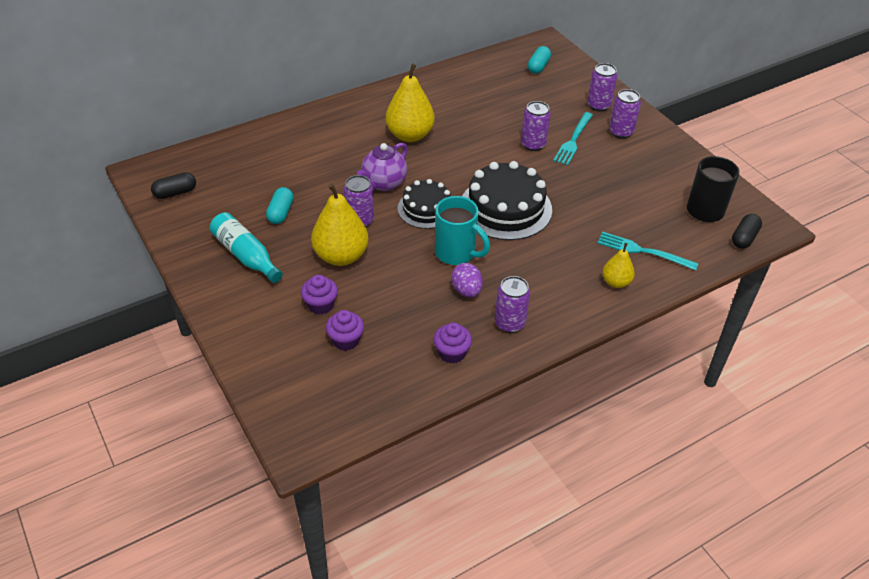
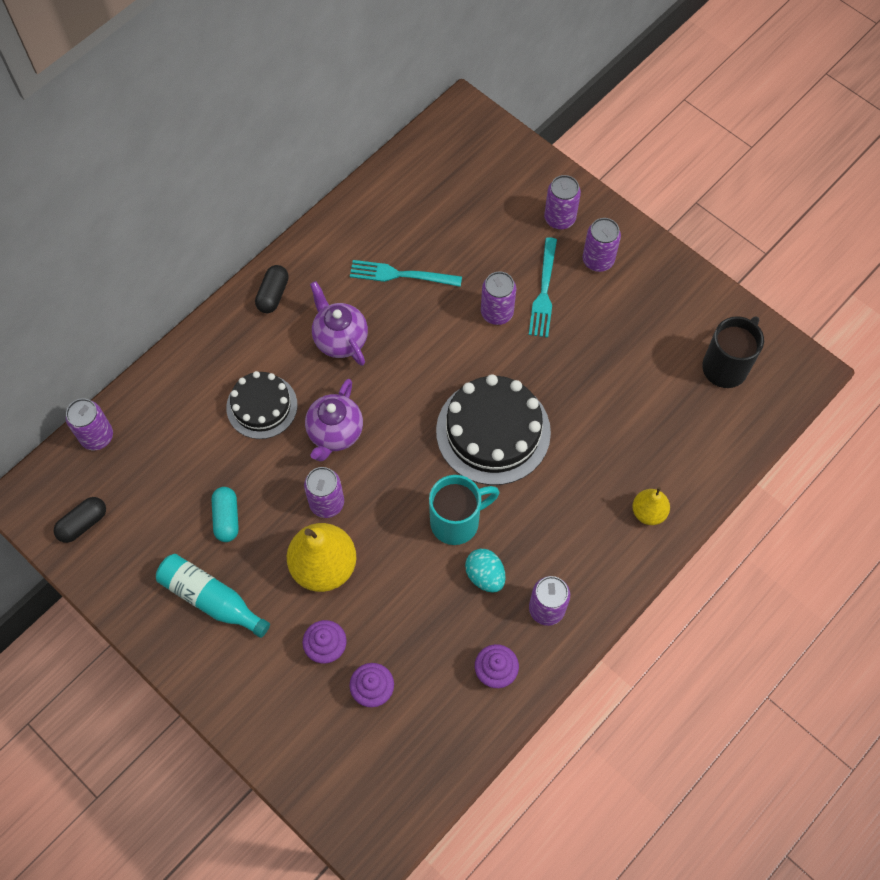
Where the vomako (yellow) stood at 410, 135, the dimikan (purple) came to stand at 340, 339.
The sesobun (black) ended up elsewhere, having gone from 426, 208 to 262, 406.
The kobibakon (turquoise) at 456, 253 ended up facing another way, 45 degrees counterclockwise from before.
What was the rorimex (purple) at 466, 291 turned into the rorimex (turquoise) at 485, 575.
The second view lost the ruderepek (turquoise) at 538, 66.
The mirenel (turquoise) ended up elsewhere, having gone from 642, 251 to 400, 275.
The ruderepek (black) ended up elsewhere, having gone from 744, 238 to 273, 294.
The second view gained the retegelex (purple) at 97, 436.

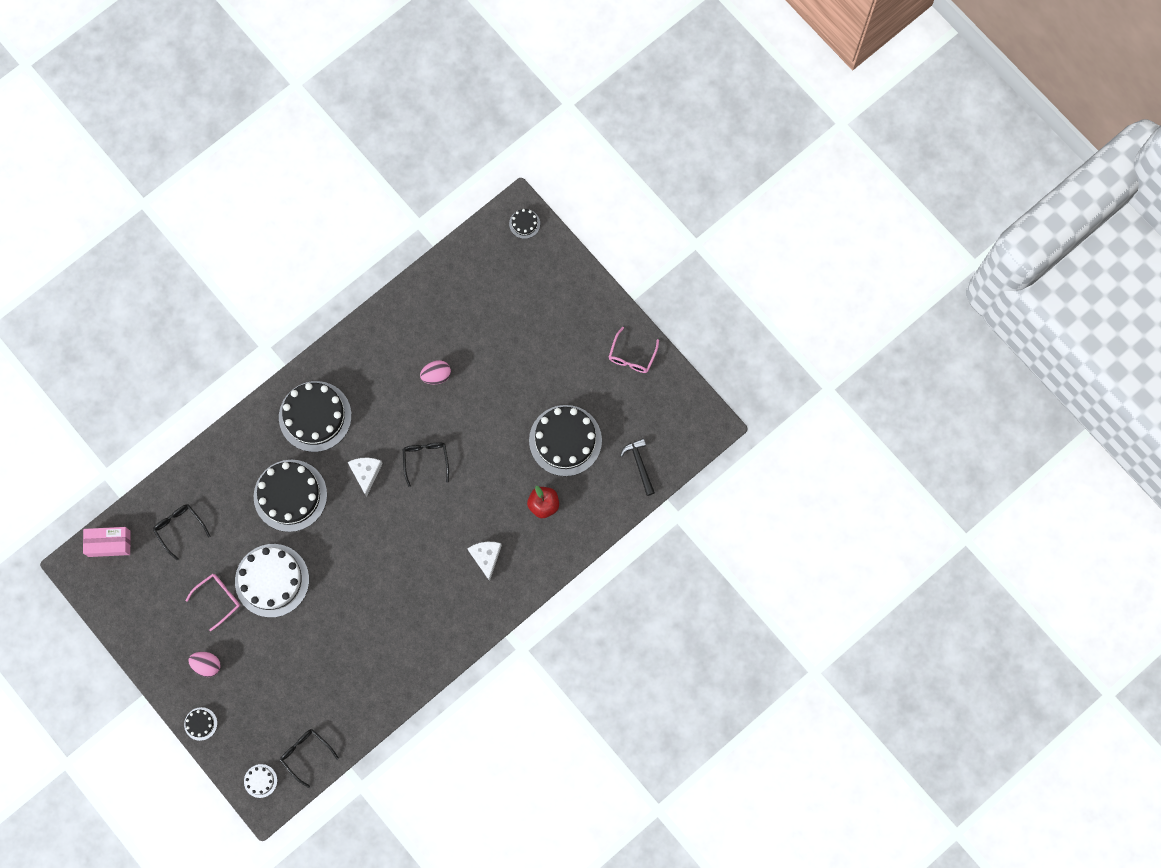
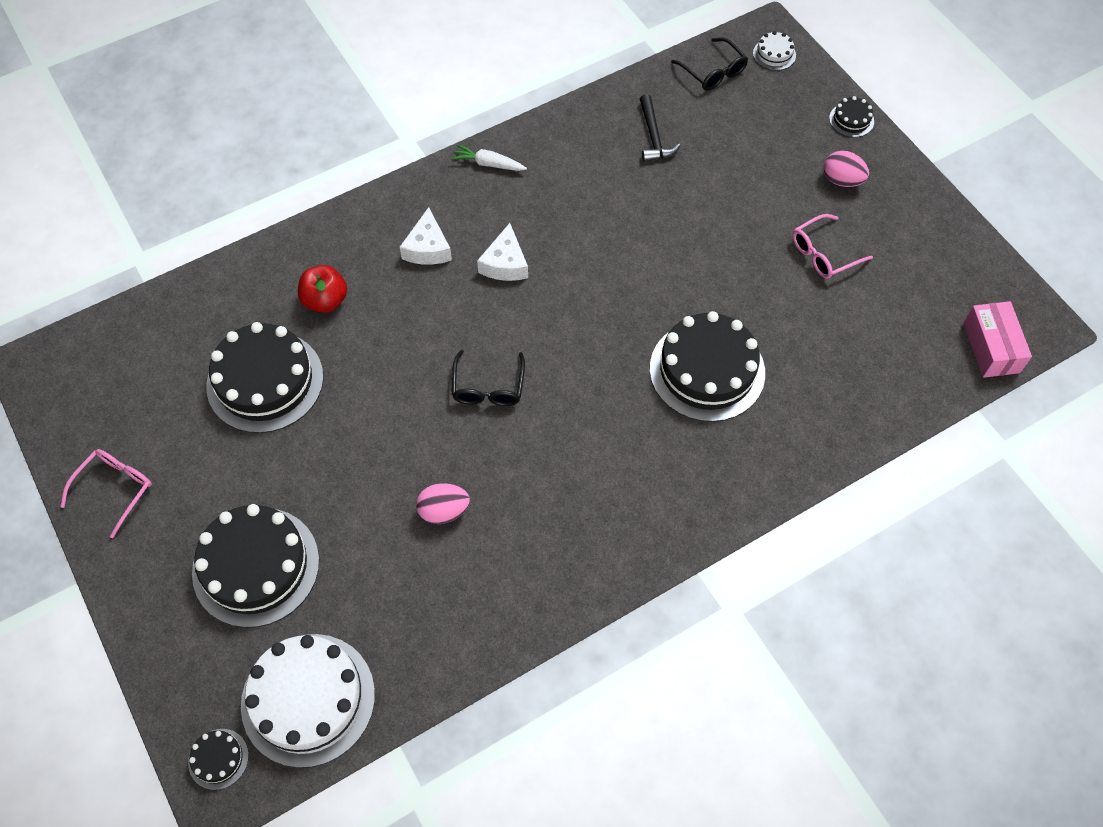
The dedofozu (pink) at 109, 543 ended up facing another way, 75 degrees clockwise from before.
The second view lost the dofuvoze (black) at 179, 528.
The sesobun (white) ended up elsewhere, having gone from 272, 580 to 308, 699.
The sesobun (black) ended up elsewhere, having gone from 315, 416 to 256, 566.
The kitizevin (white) ended up elsewhere, having gone from 366, 473 to 505, 263.
The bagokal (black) ended up elsewhere, having gone from 639, 464 to 653, 136.
The second view gained the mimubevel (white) at 488, 164.

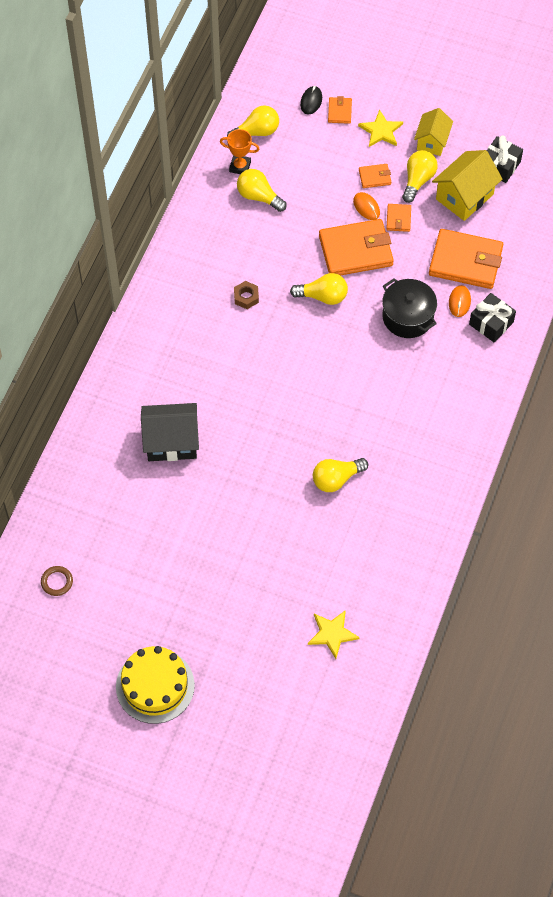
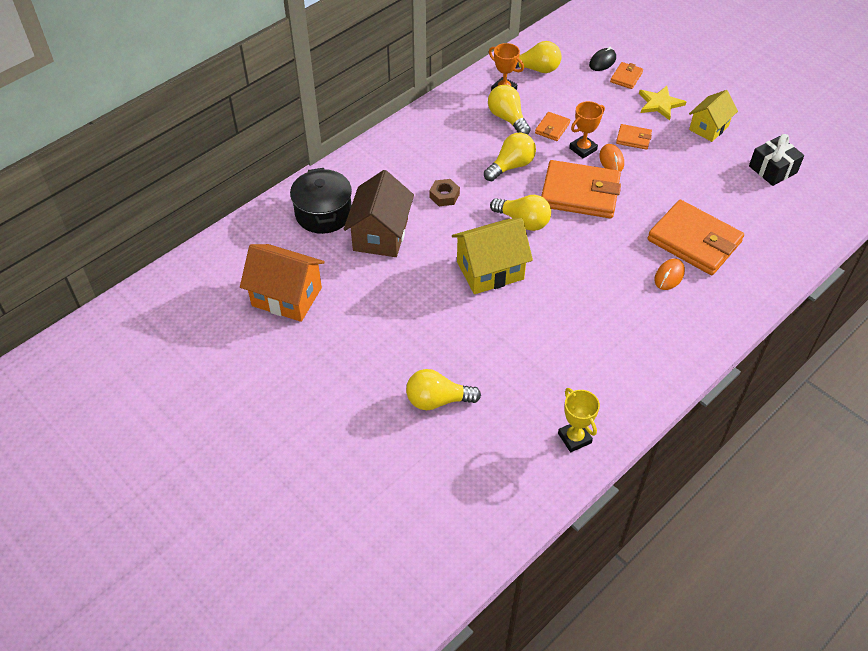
The second view lost the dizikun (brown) at 57, 582.
The second view lost the sesobun (yellow) at 155, 686.
What was the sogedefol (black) at 171, 442 turned into the sogedefol (orange) at 286, 297.
The second view lost the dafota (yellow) at 332, 634.
The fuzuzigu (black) ended up elsewhere, having gone from 407, 317 to 323, 213.
The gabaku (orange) ended up elsewhere, having gone from 398, 219 to 552, 128.
The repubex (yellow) ended up elsewhere, having gone from 418, 180 to 511, 166.
The sogedefol (yellow) ended up elsewhere, having gone from 464, 197 to 490, 270.
The second view lost the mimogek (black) at 491, 323.
The second view gained the sogedefol (brown) at 380, 235.
The second view gained the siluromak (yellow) at 574, 438.
The second view gained the siluromak (orange) at 583, 149.

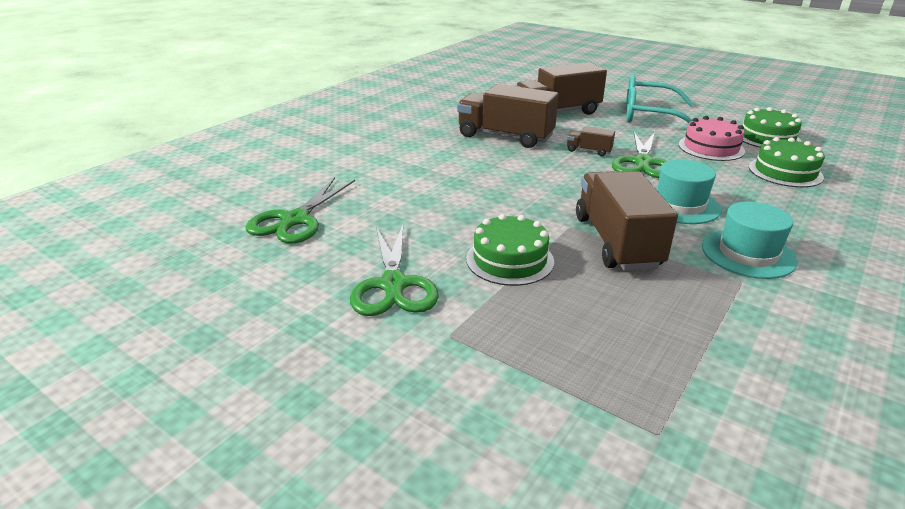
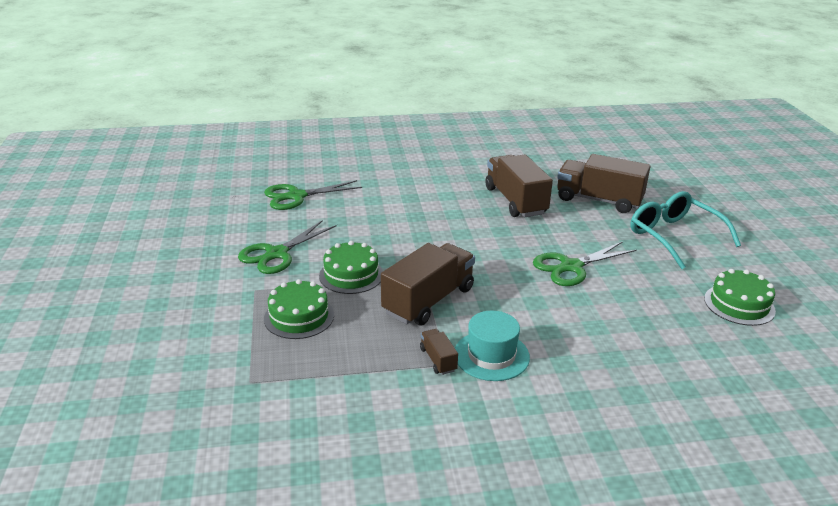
The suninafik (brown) ended up elsewhere, having gone from 588, 151 to 438, 360.
The second view lost the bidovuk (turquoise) at 680, 205.
The second view lost the sesobun (pink) at 711, 148.
The sesobun (green) ended up elsewhere, having gone from 785, 172 to 299, 317.

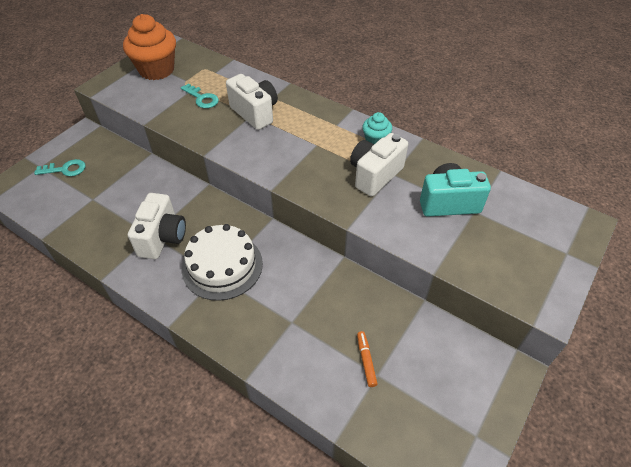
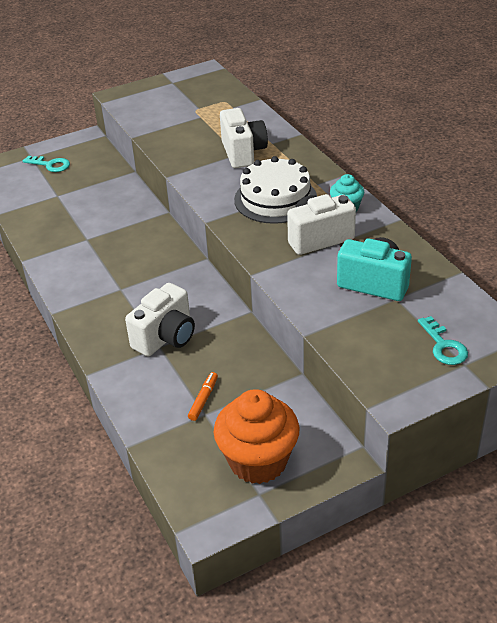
The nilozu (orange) ended up elsewhere, having gone from 156, 70 to 258, 461.
The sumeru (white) ended up elsewhere, having gone from 162, 238 to 166, 337.
The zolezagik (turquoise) ended up elsewhere, having gone from 202, 98 to 444, 346.
The sesobun (white) ended up elsewhere, having gone from 222, 266 to 275, 199.

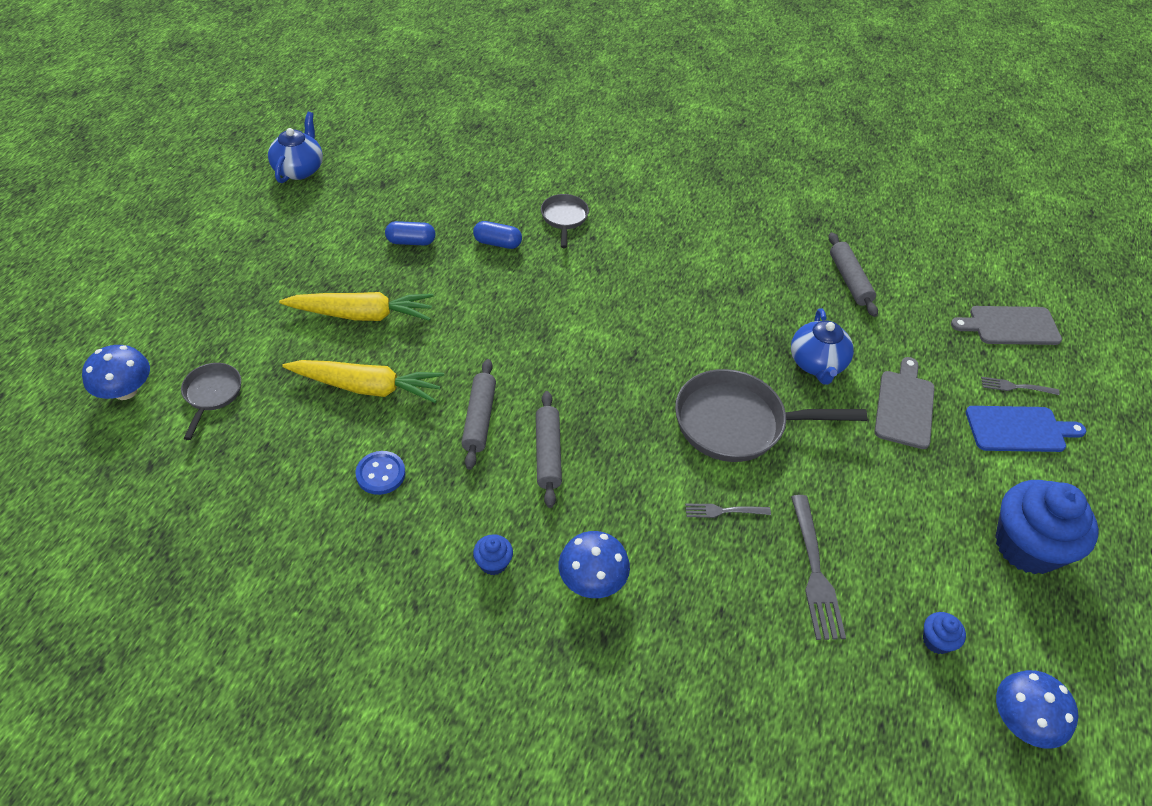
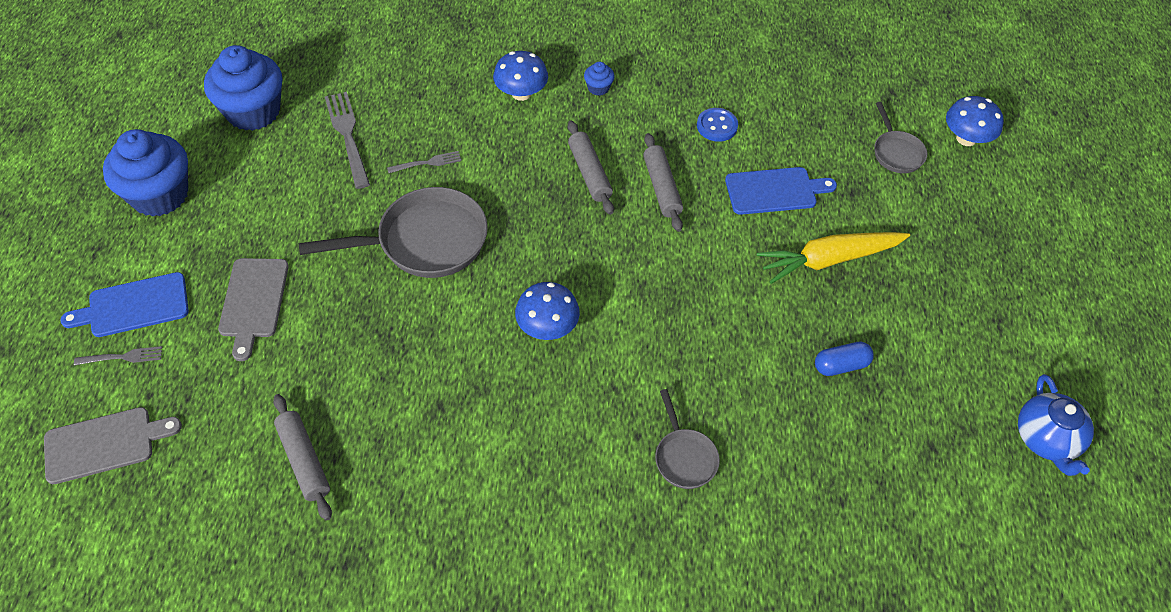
Where the mimubevel (yellow) stood at 367, 387, the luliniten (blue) came to stand at 774, 191.
The second view lost the ruderepek (blue) at 497, 243.
The second view lost the dimikan (blue) at 816, 364.
The size of the nilozu (blue) at 936, 640 changed by a factor of 2.39.
The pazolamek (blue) ended up elsewhere, having gone from 1021, 721 to 547, 327.

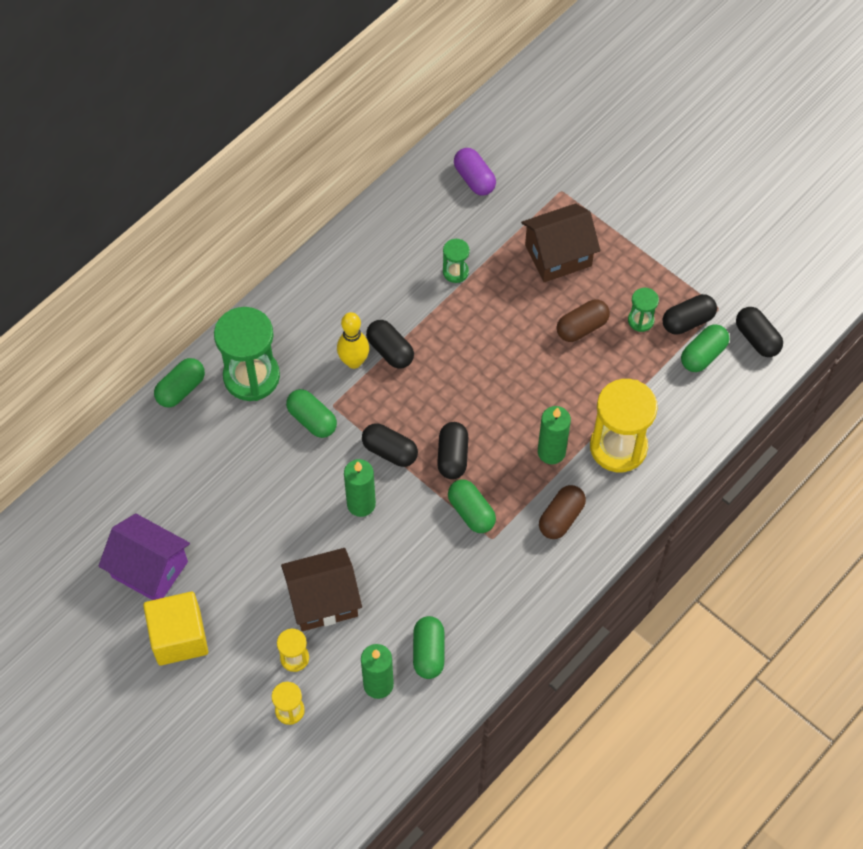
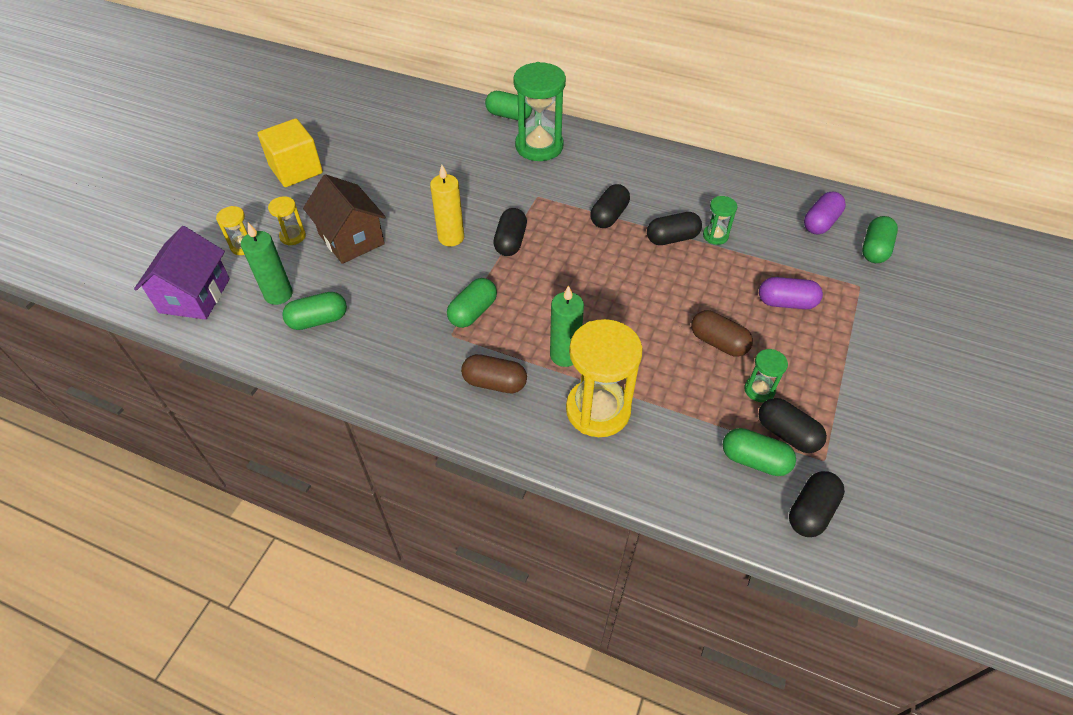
The sogedefol (purple) ended up elsewhere, having gone from 149, 569 to 195, 295.
The ruderepek (green) ended up elsewhere, having gone from 312, 420 to 874, 249.
The second view lost the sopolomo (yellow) at 354, 361.
What was the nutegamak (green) at 361, 504 turned into the nutegamak (yellow) at 451, 237.
The ruderepek (black) ended up elsewhere, having gone from 452, 456 to 672, 238.
Where the sogedefol (brown) stood at 558, 255, the ruderepek (purple) came to stand at 786, 302.

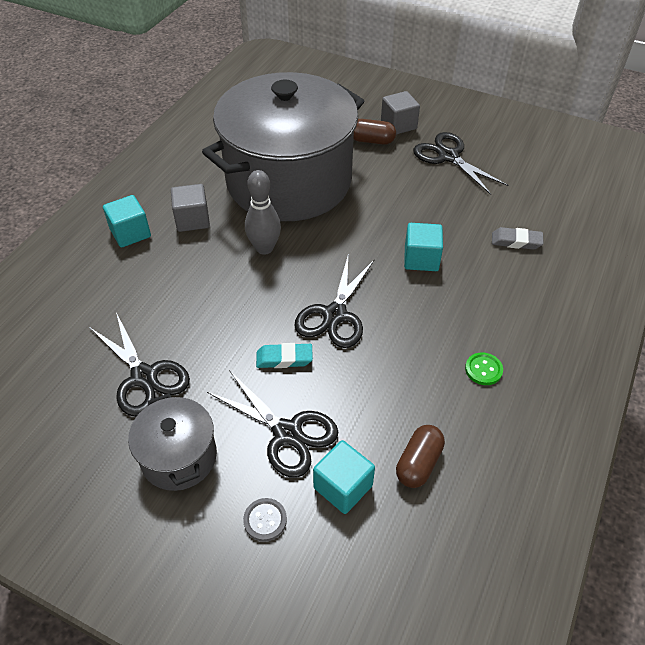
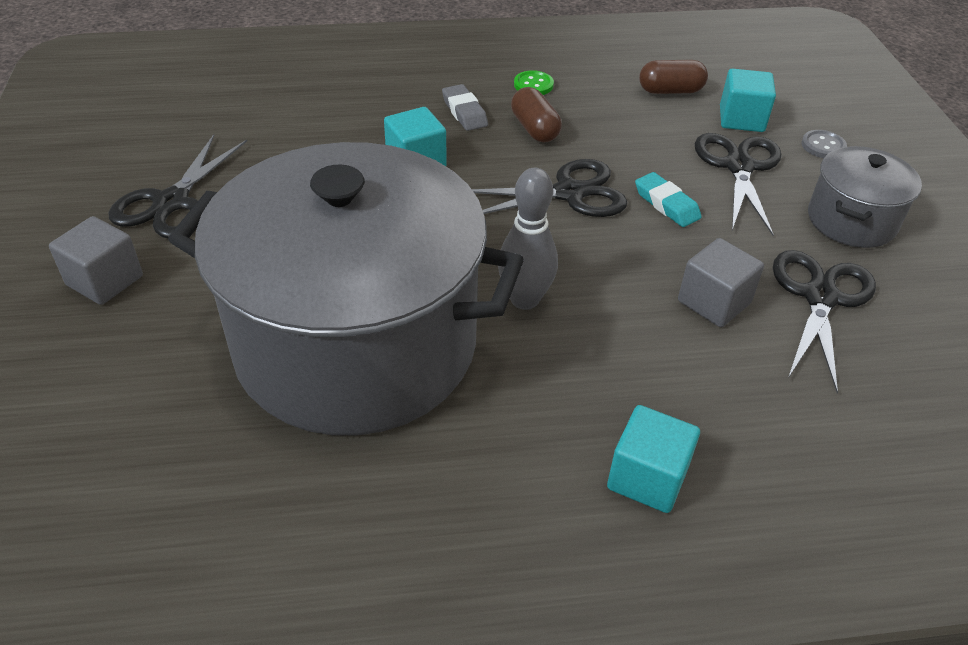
The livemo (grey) ended up elsewhere, having gone from 192, 220 to 714, 302.
The ruderepek (brown) ended up elsewhere, having gone from 372, 141 to 534, 129.
The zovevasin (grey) ended up elsewhere, having gone from 516, 241 to 464, 112.

